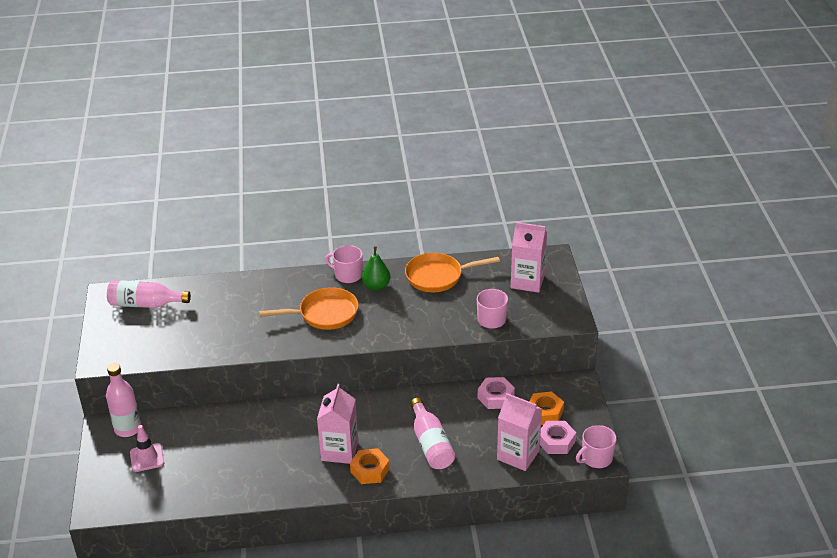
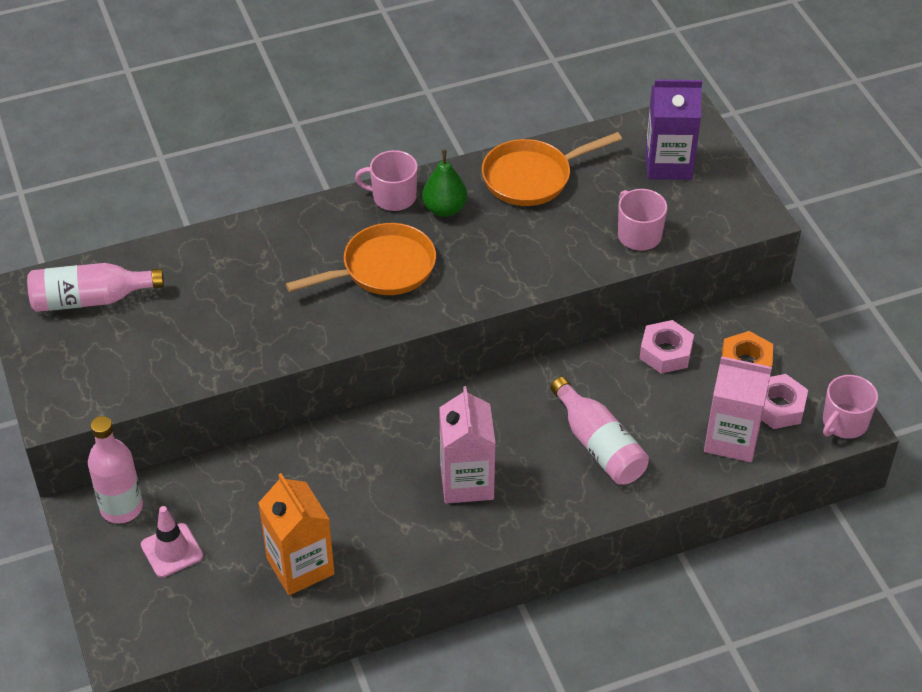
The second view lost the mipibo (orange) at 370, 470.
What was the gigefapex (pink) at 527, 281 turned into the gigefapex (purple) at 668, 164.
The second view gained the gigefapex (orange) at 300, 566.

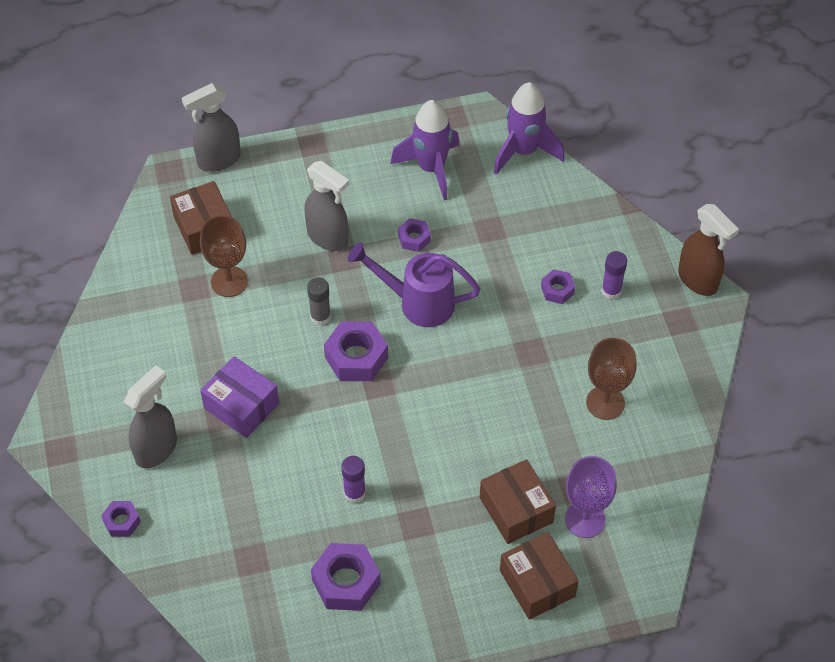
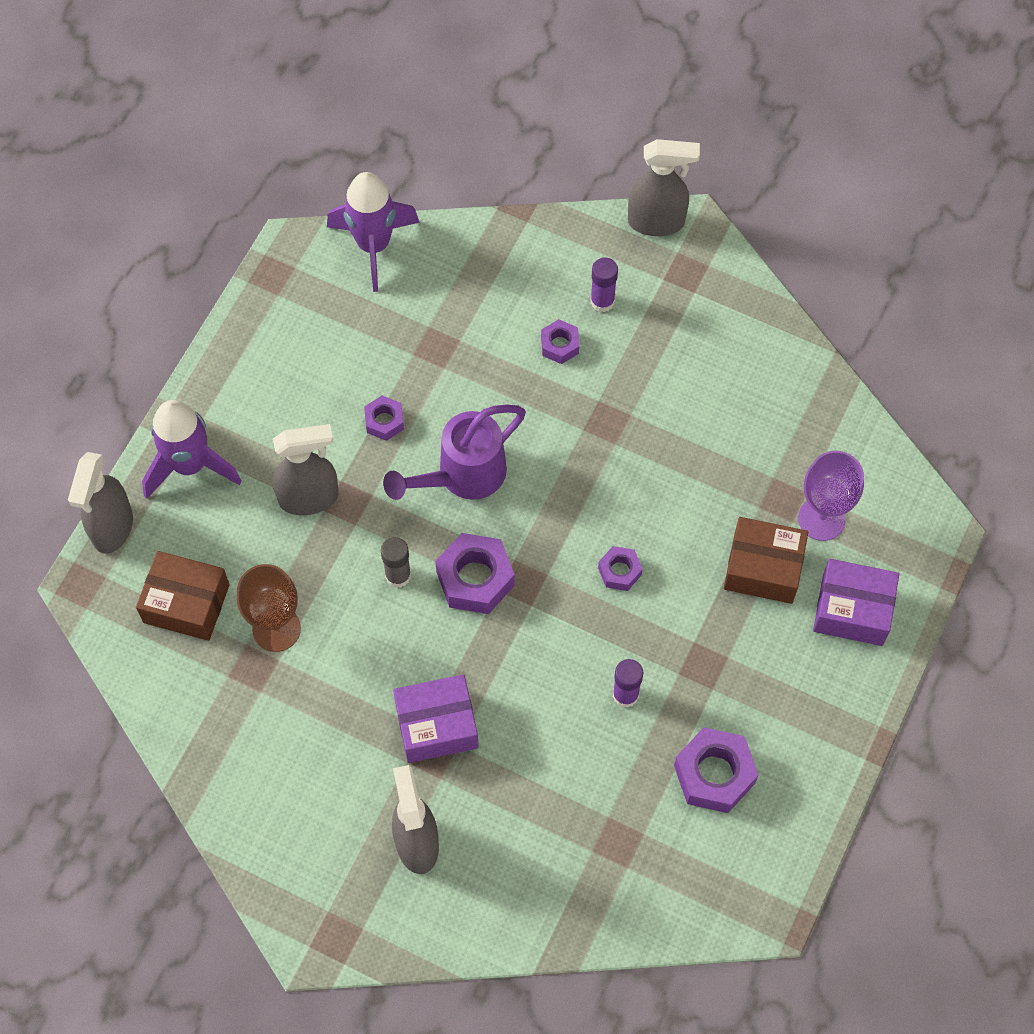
The mipibo (purple) ended up elsewhere, having gone from 122, 522 to 619, 571.
The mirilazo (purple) ended up elsewhere, having gone from 431, 168 to 190, 465.
What was the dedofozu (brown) at 537, 583 turned into the dedofozu (purple) at 852, 610.
The second view lost the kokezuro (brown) at 605, 403.
What was the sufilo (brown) at 698, 280 turned into the sufilo (grey) at 657, 222.

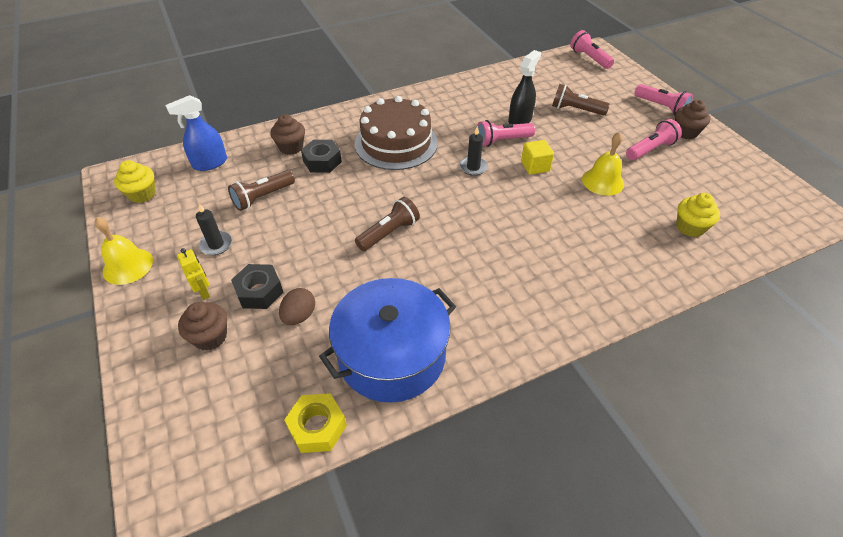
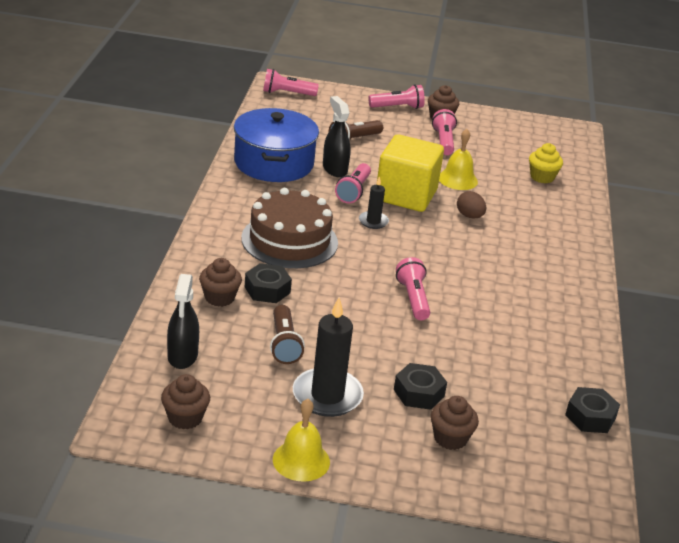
What was the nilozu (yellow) at 142, 194 turned into the nilozu (brown) at 185, 418.
What was the sufilo (blue) at 210, 163 turned into the sufilo (black) at 182, 356.
The second view lost the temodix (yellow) at 204, 292.
The size of the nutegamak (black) at 216, 244 changed by a factor of 1.88.
The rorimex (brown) ended up elsewhere, having gone from 299, 316 to 469, 216.
What was the mipibo (yellow) at 317, 427 turned into the mipibo (black) at 590, 417.
The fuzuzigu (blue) ended up elsewhere, having gone from 392, 355 to 274, 163.
What was the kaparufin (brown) at 389, 233 turned into the kaparufin (pink) at 413, 298.
The size of the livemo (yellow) at 535, 166 changed by a factor of 2.18.

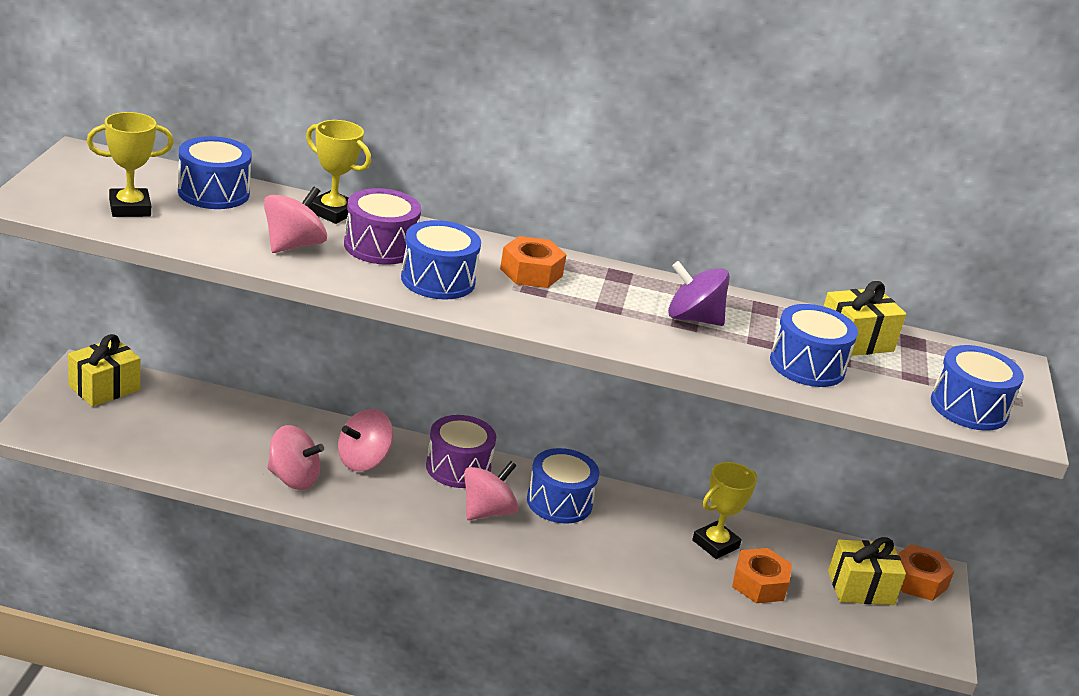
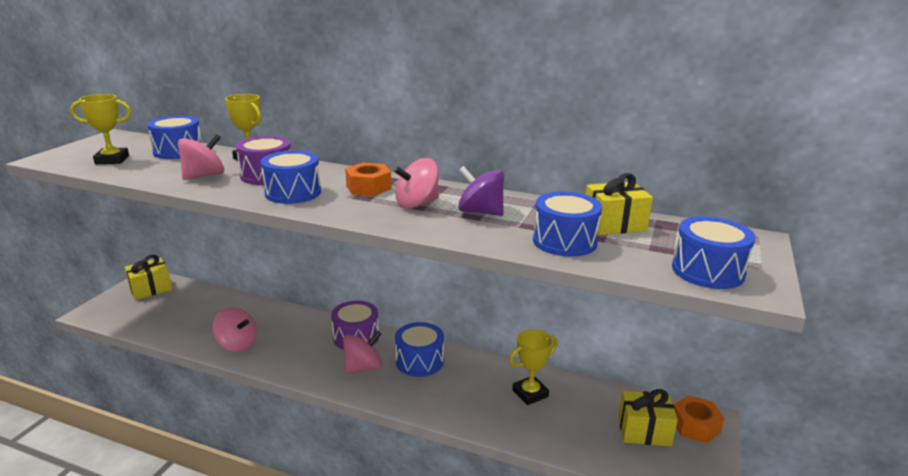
The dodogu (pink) ended up elsewhere, having gone from 363, 461 to 417, 204.
The second view lost the mipibo (orange) at 759, 584.

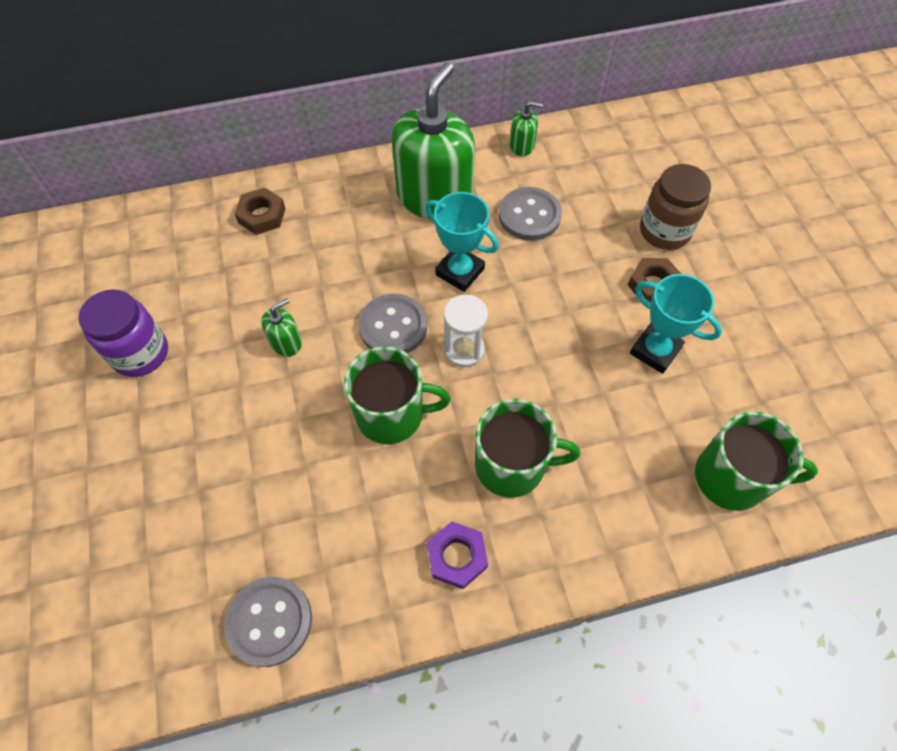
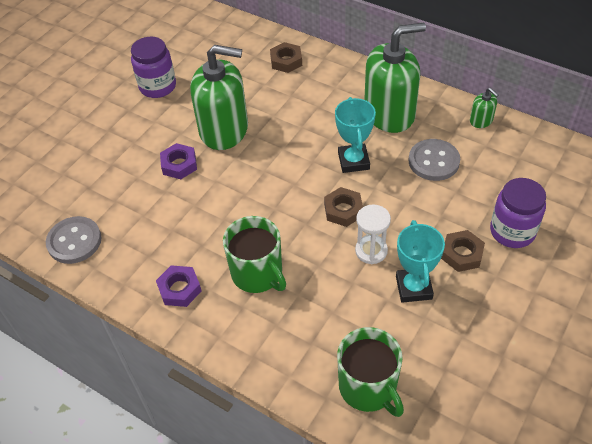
The size of the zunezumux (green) at 286, 342 changed by a factor of 2.38.
The second view lost the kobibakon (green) at 392, 414.
The second view lost the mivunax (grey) at 393, 326.
The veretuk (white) ended up elsewhere, having gone from 464, 350 to 371, 251.
What was the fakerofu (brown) at 664, 231 turned into the fakerofu (purple) at 512, 231.
The second view gained the mipibo (purple) at 179, 164.
The second view gained the mipibo (brown) at 343, 210.

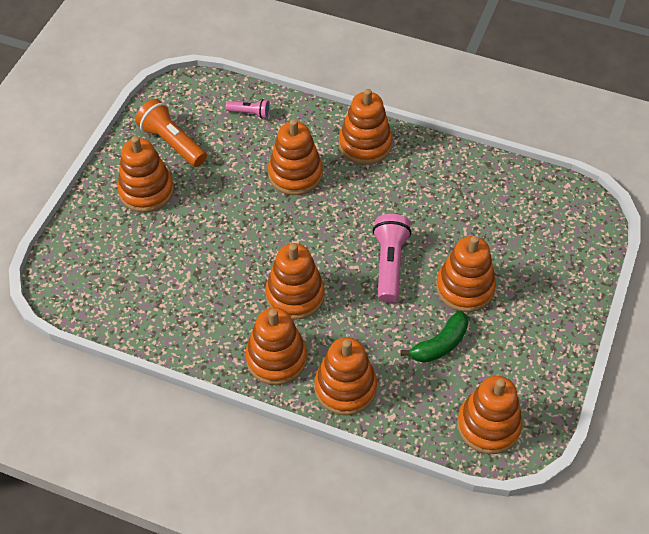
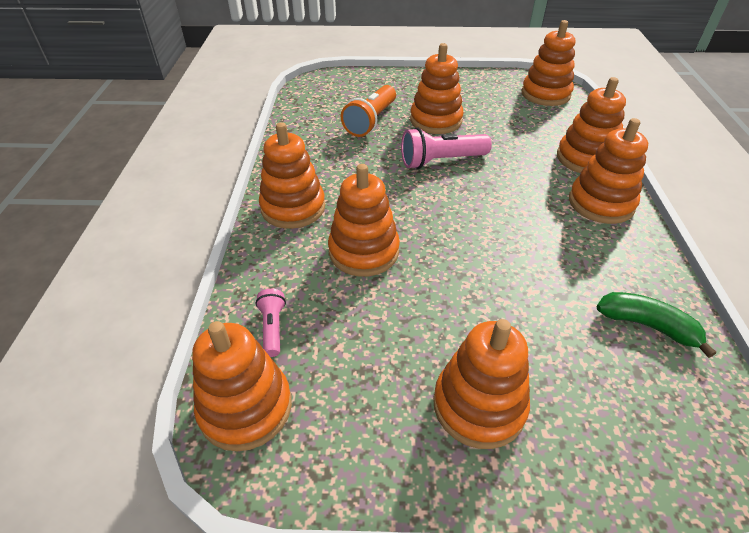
The kaparufin (orange) ended up elsewhere, having gone from 172, 142 to 371, 121.
The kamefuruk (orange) ended up elsewhere, having gone from 295, 295 to 245, 407.
The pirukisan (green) ended up elsewhere, having gone from 440, 344 to 647, 325.

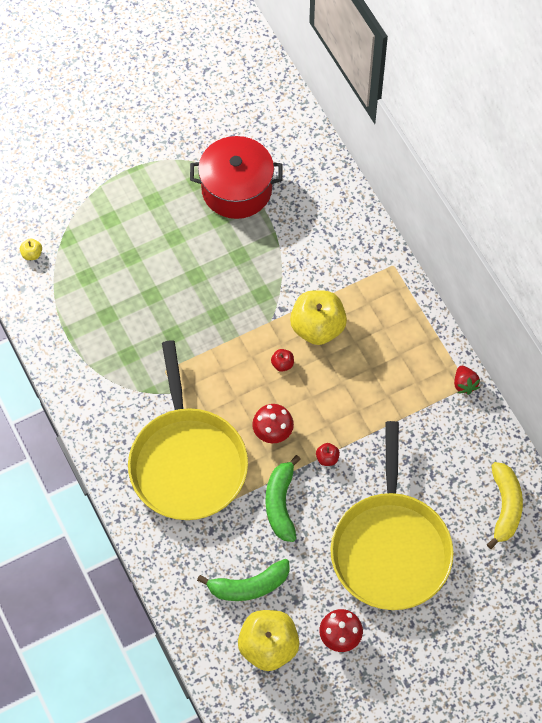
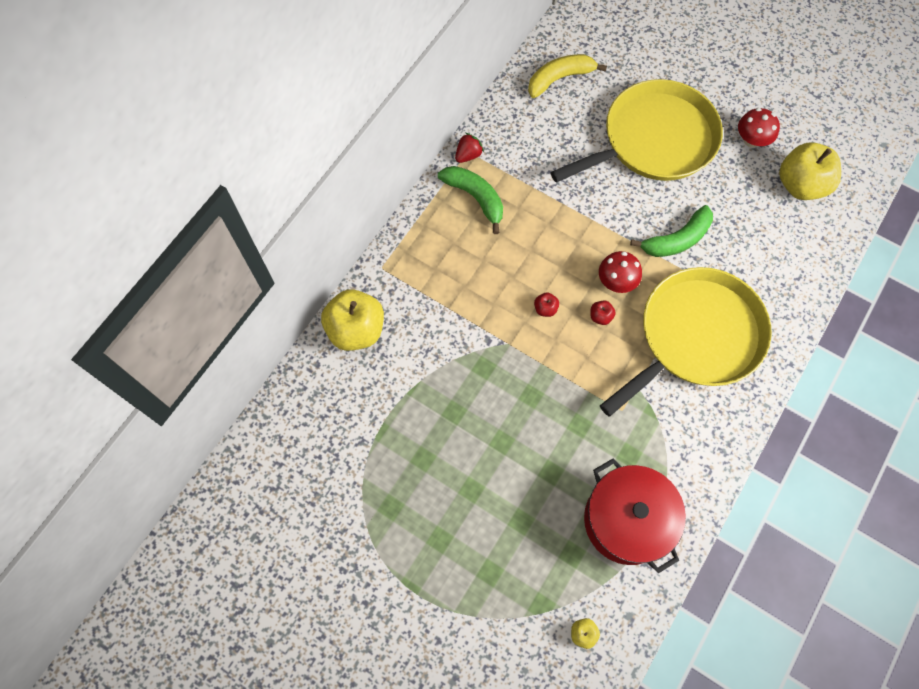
The fuzuzigu (red) ended up elsewhere, having gone from 236, 189 to 627, 520.
The pirukisan (green) ended up elsewhere, having gone from 249, 586 to 475, 198.
The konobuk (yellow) ended up elsewhere, having gone from 317, 327 to 356, 330.
The konobuk (red) ended up elsewhere, having gone from 327, 458 to 600, 316.

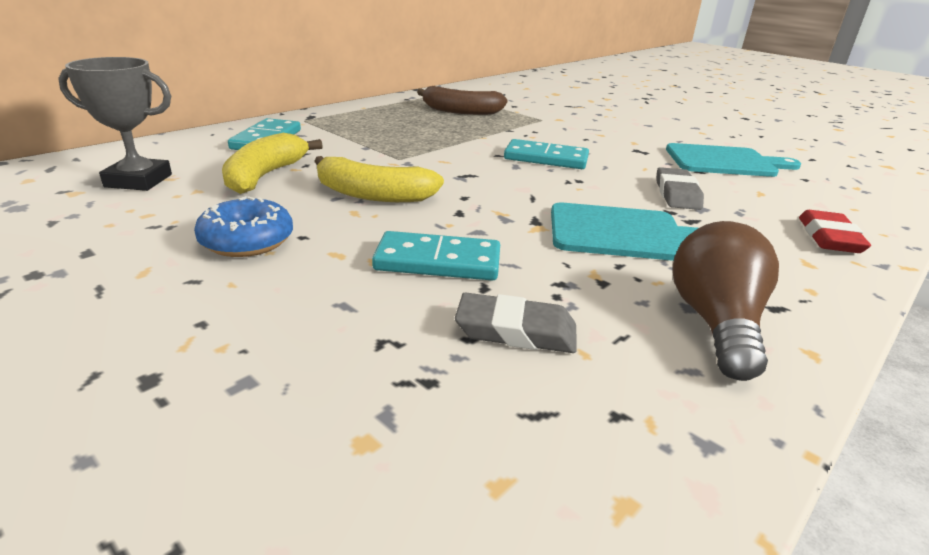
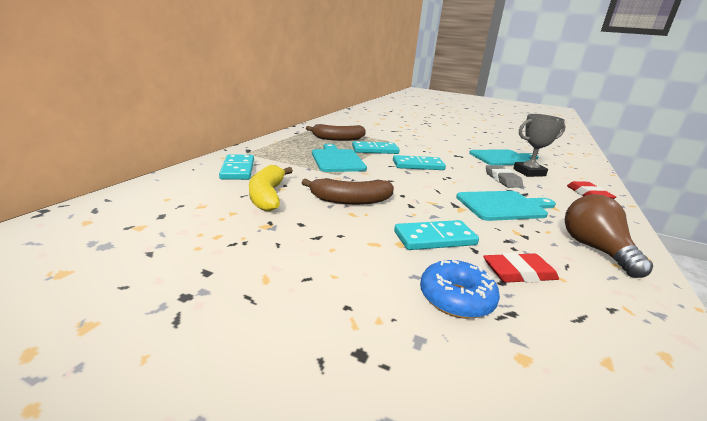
The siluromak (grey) ended up elsewhere, having gone from 138, 181 to 529, 172.
The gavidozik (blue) ended up elsewhere, having gone from 247, 241 to 456, 298.
What was the pirukisan (yellow) at 373, 195 turned into the pirukisan (brown) at 350, 200.
What was the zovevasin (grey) at 516, 331 turned into the zovevasin (red) at 518, 273.
The second view gained the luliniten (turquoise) at 337, 160.
The second view gained the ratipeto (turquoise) at 375, 150.

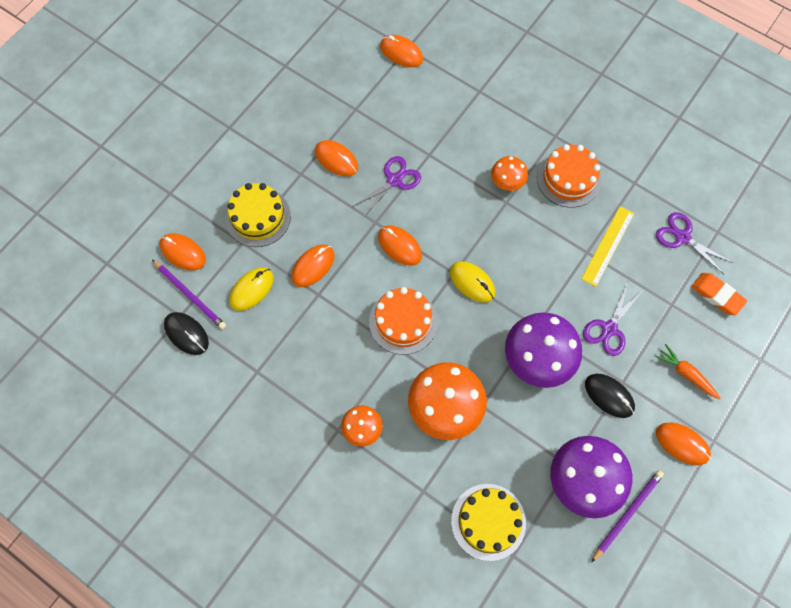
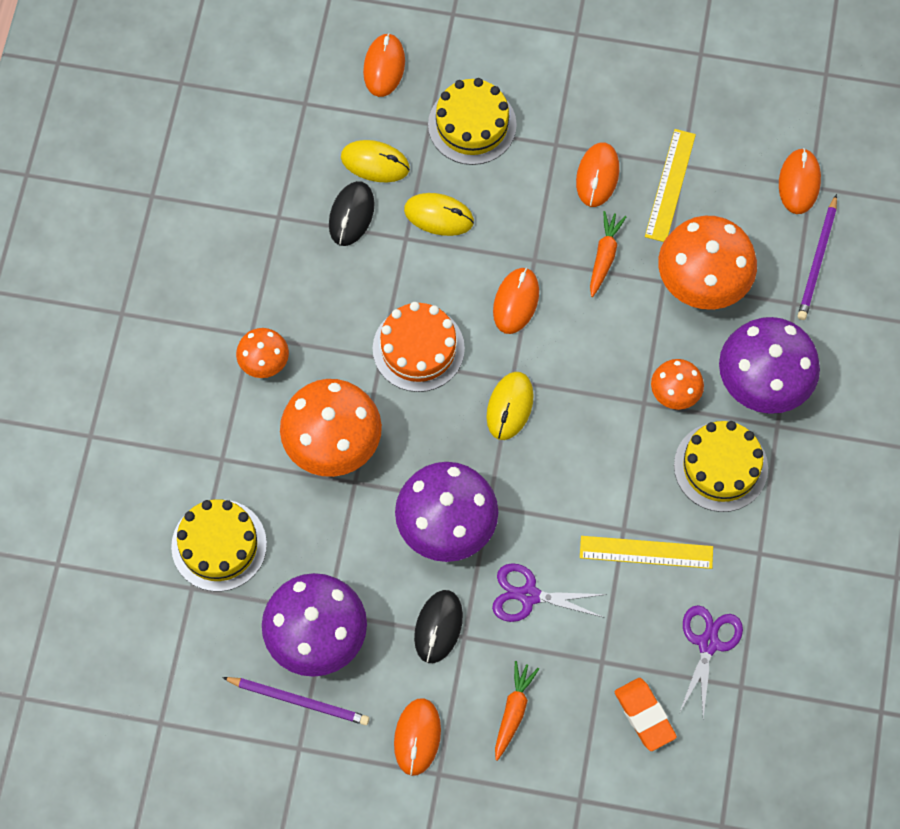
The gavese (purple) ended up elsewhere, having gone from 190, 295 to 817, 260.
The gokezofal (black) ended up elsewhere, having gone from 186, 334 to 351, 215.
What was the gokezofal (orange) at 313, 266 turned into the gokezofal (yellow) at 439, 216.
Where the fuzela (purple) stood at 394, 180, the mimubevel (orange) came to stand at 604, 256.
What was the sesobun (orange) at 568, 178 turned into the sesobun (yellow) at 720, 467.
The zovevasin (orange) at 717, 295 ended up facing another way, 45 degrees counterclockwise from before.
The second view gained the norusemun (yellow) at 670, 185.
The second view gained the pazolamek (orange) at 702, 280.
The second view gained the pazolamek (purple) at 763, 381.

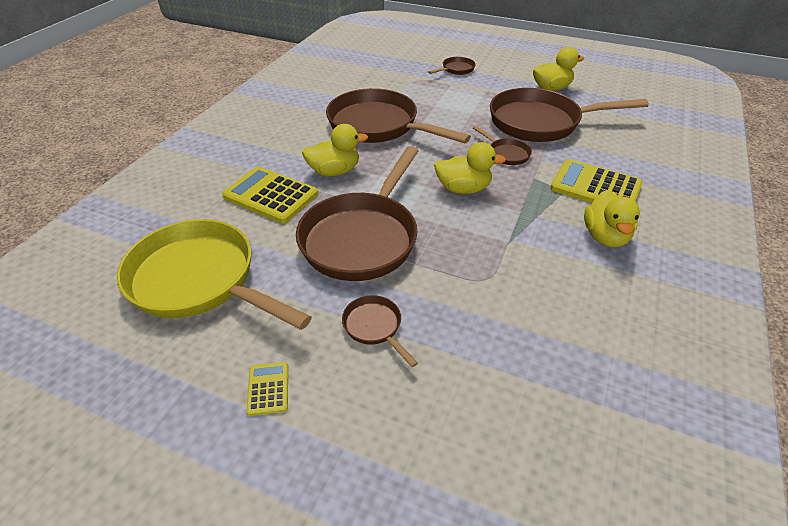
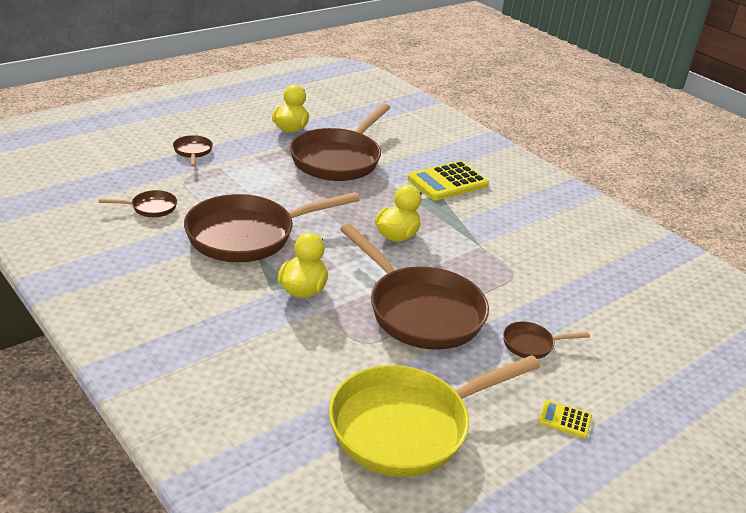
The second view lost the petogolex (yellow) at 271, 195.
The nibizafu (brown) ended up elsewhere, having gone from 506, 154 to 151, 208.
The second view lost the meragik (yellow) at 605, 236.

